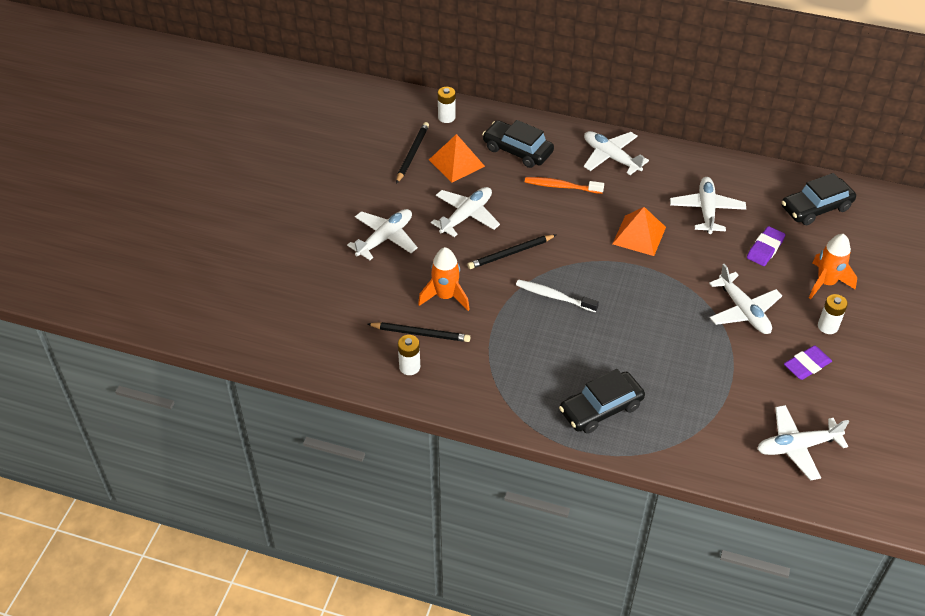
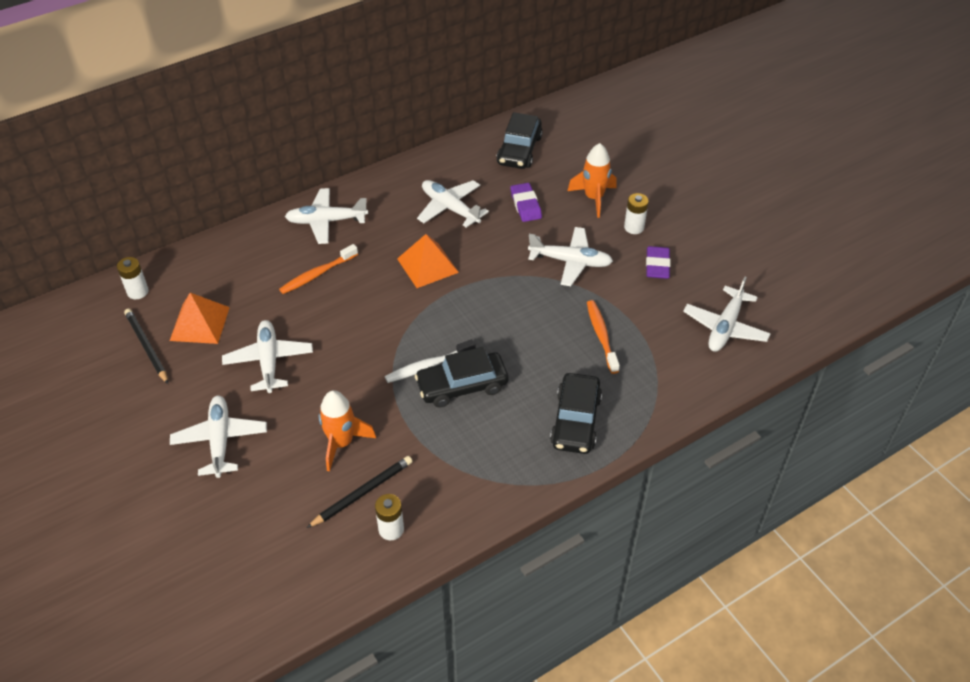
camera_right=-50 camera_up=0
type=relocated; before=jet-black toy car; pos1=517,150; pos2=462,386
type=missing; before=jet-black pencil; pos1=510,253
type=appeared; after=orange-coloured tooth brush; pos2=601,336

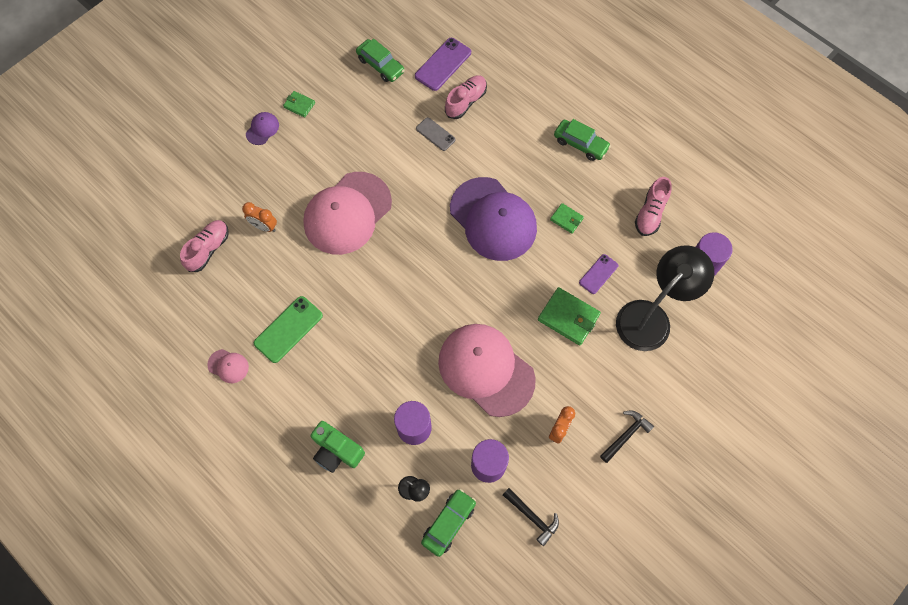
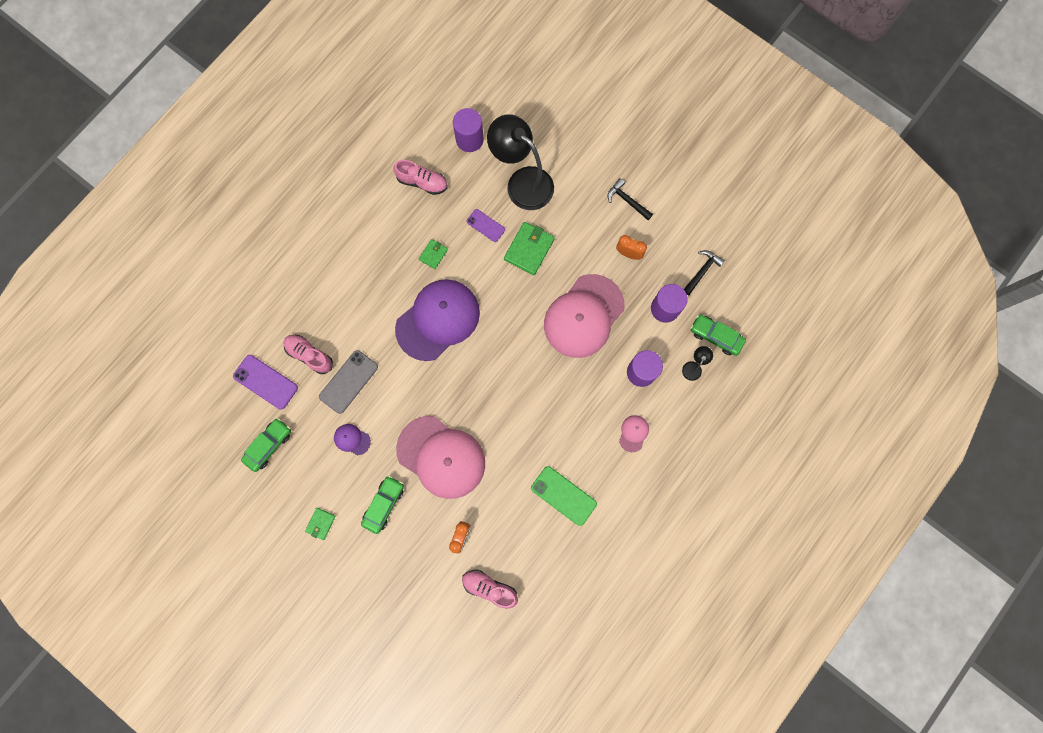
camera_right=-95 camera_up=10
type=relocated; before=violet peaked cap; pos1=262,129; pos2=352,439
type=size; before=gray phone; pos1=435,134; pos2=348,381; scale=1.59
type=relocated; before=green toy car; pos1=580,144; pos2=384,504
type=relocated; before=rosy peaked cap; pos1=228,366; pos2=633,433
type=missing; before=green photo camera; pos1=337,451

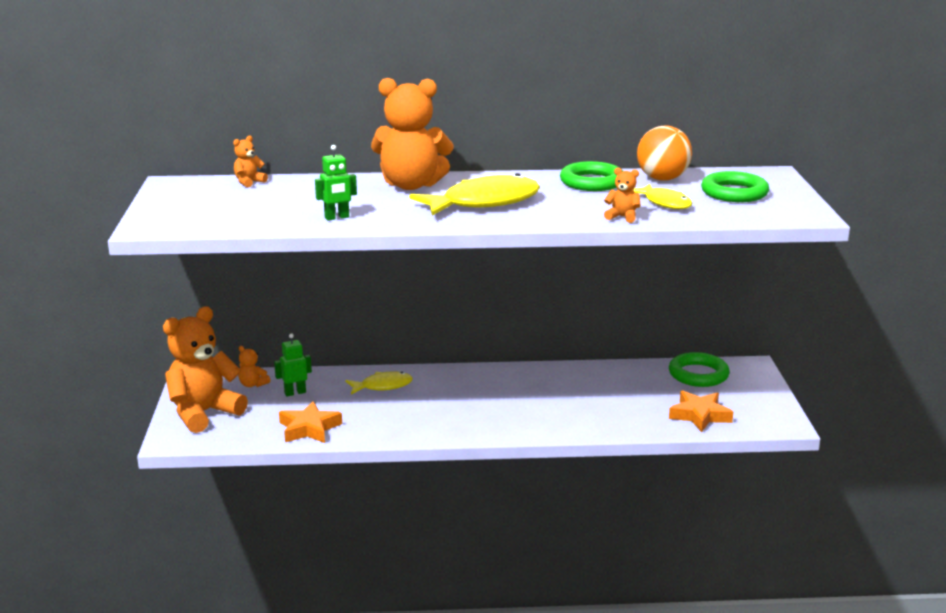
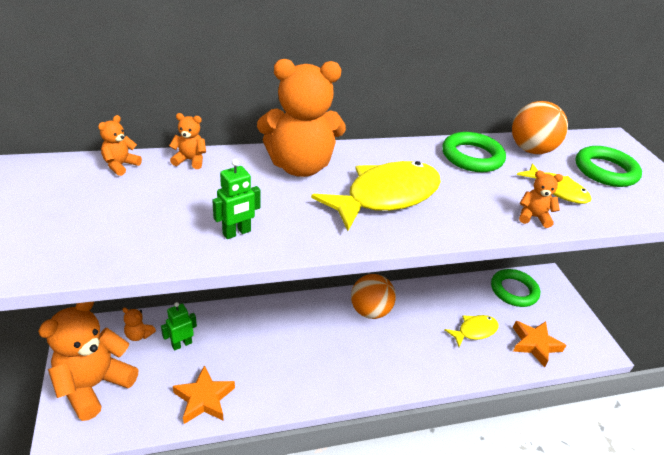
camera_right=-15 camera_up=15
type=relocated; before=golden fish figure; pos1=383,386; pos2=474,331
type=appeared; after=orange-coloured stuffed bear; pos2=190,160
type=appeared; after=orange-coloured play ball; pos2=370,311

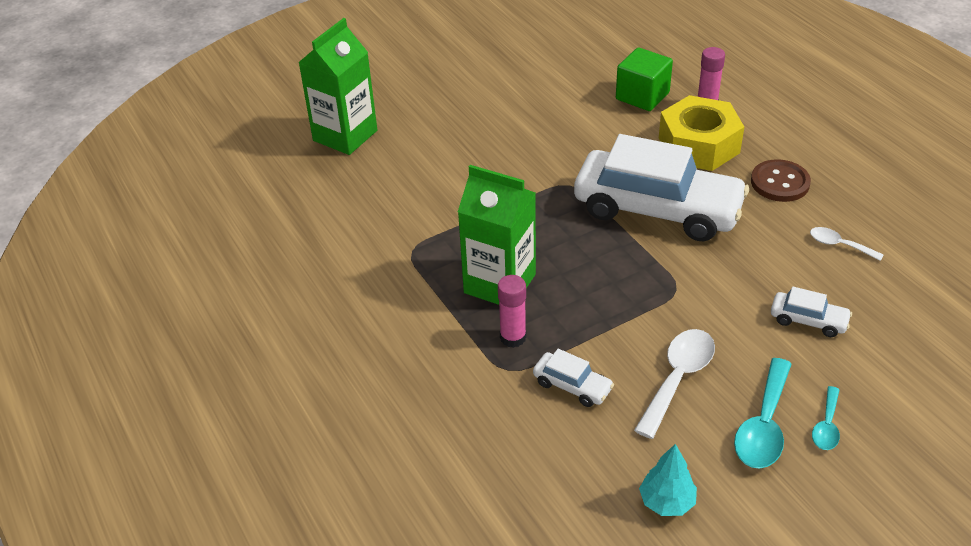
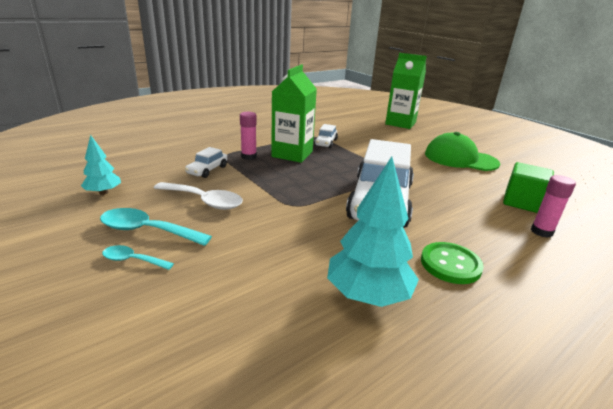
camera_right=80 camera_up=-15
type=missing; before=golden hex nut; pos1=698,145
type=colour; before=brown shirt button; after=green shirt button; pos1=780,182; pos2=450,264
type=exchanged; before=pure white teaspoon; after=turquoise toy tree; pos1=839,245; pos2=368,294
type=relocated; before=pure white toy car; pos1=808,320; pos2=326,143
type=appeared; after=green peaked cap; pos2=460,159

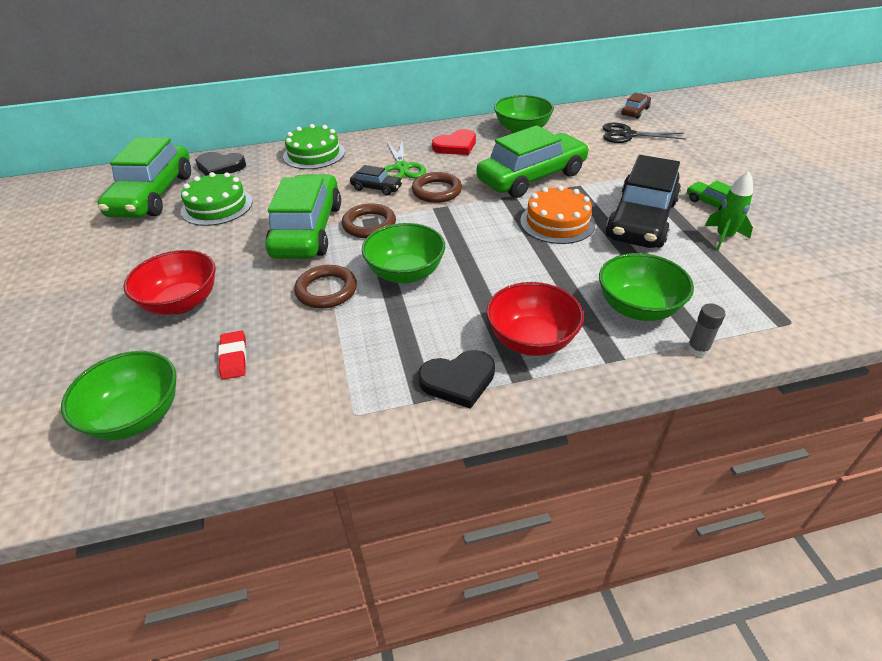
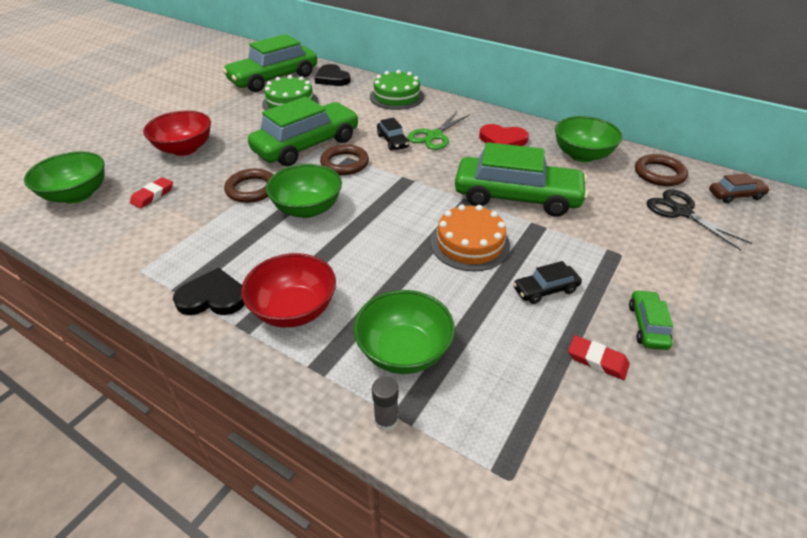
camera_right=45 camera_up=0
type=size; before=jet-black toy car; pos1=641,220; pos2=545,290; scale=0.44
type=exchanged; before=green spaceship; after=red gum eraser; pos1=724,237; pos2=597,360
type=relocated; before=brown ring; pos1=437,191; pos2=659,173
type=spun; before=jet-black heart; pos1=458,380; pos2=213,297; turn=150

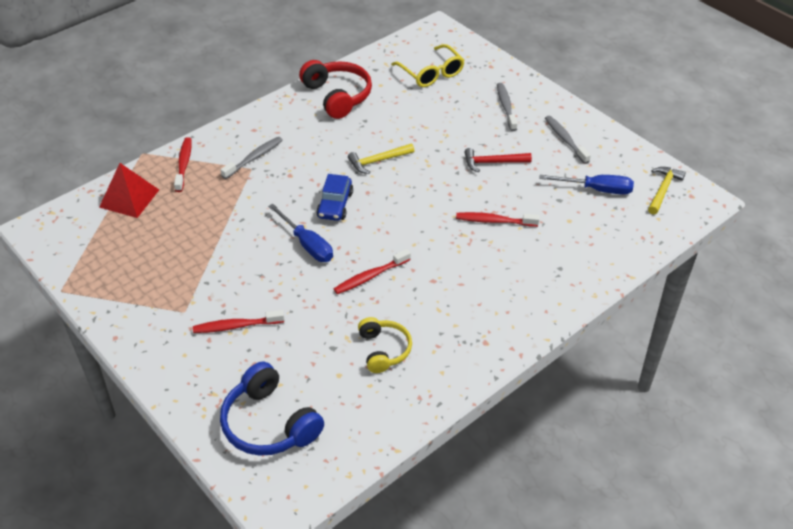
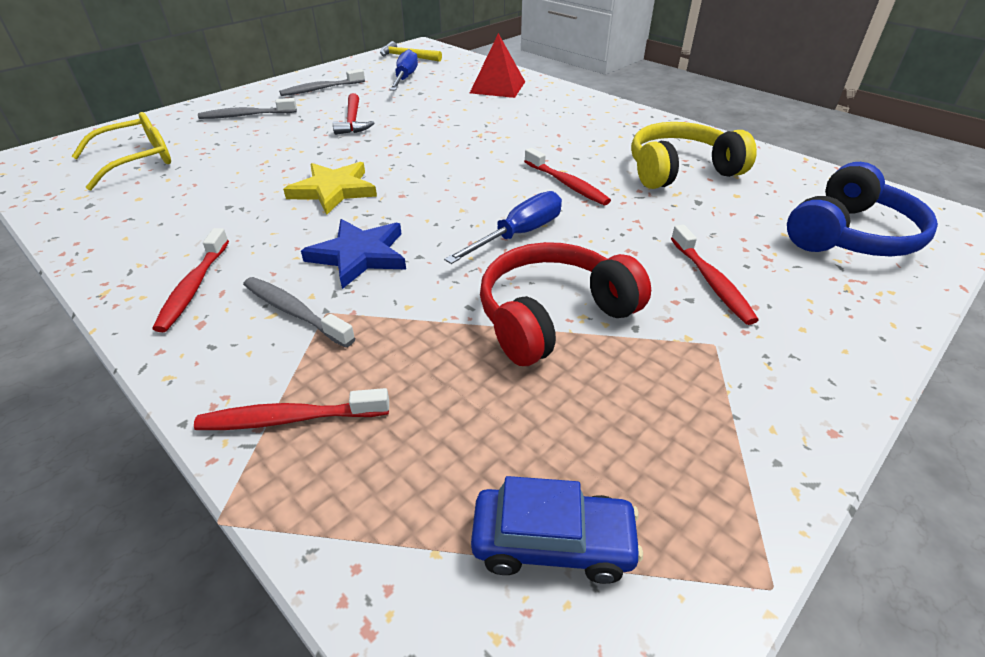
camera_right=-95 camera_up=-5
type=relocated; before=red over-ear headphones; pos1=337,96; pos2=553,316
type=exchanged; before=golden hammer; after=golden star; pos1=378,161; pos2=333,190
type=relocated; before=red solid pyramid; pos1=129,198; pos2=498,87
type=relocated; before=blue toy car; pos1=335,205; pos2=552,543
type=relocated; before=red tooth brush; pos1=494,221; pos2=193,287
type=size; before=golden over-ear headphones; pos1=384,350; pos2=680,170; scale=1.58
type=appeared; after=blue star; pos2=359,255

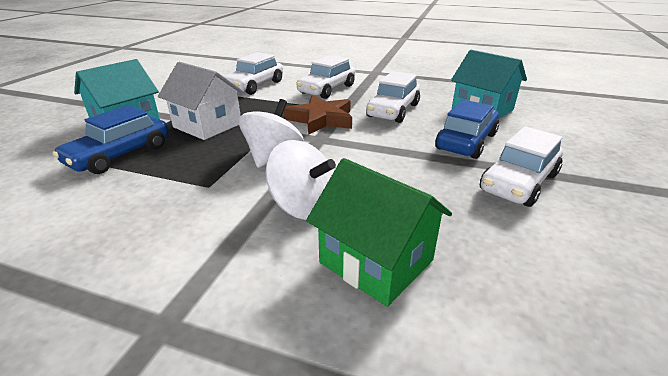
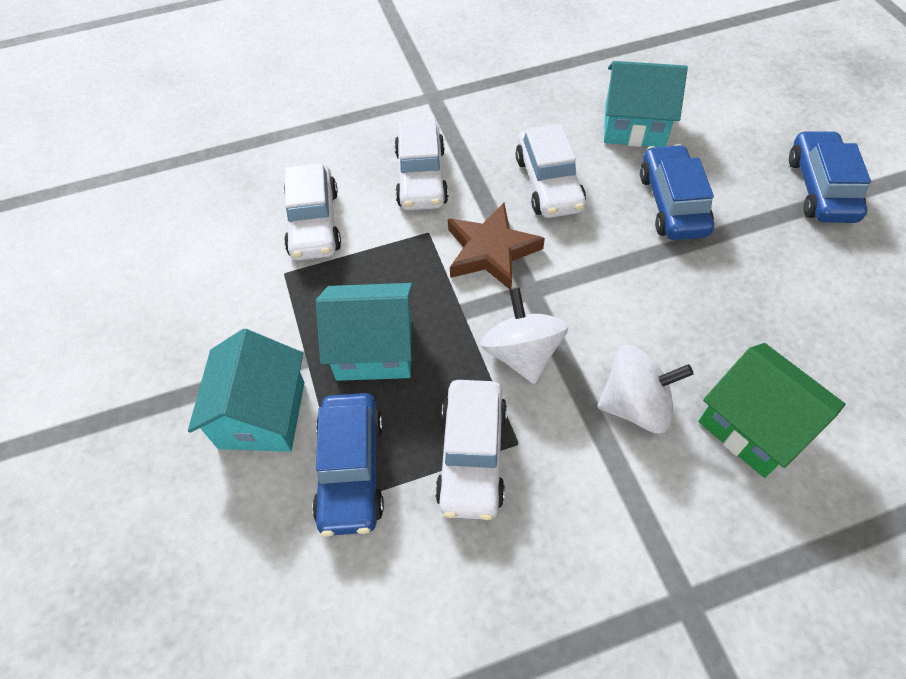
camera_right=-35 camera_up=25
type=colour; before=pure white cottage; after=turquoise cottage; pos1=207,125; pos2=374,349
type=relocated; before=pure white toy car; pos1=519,182; pos2=472,455
type=spun; before=green cottage; pos1=376,261; pos2=753,426; turn=45
type=appeared; after=blue toy car; pos2=820,188

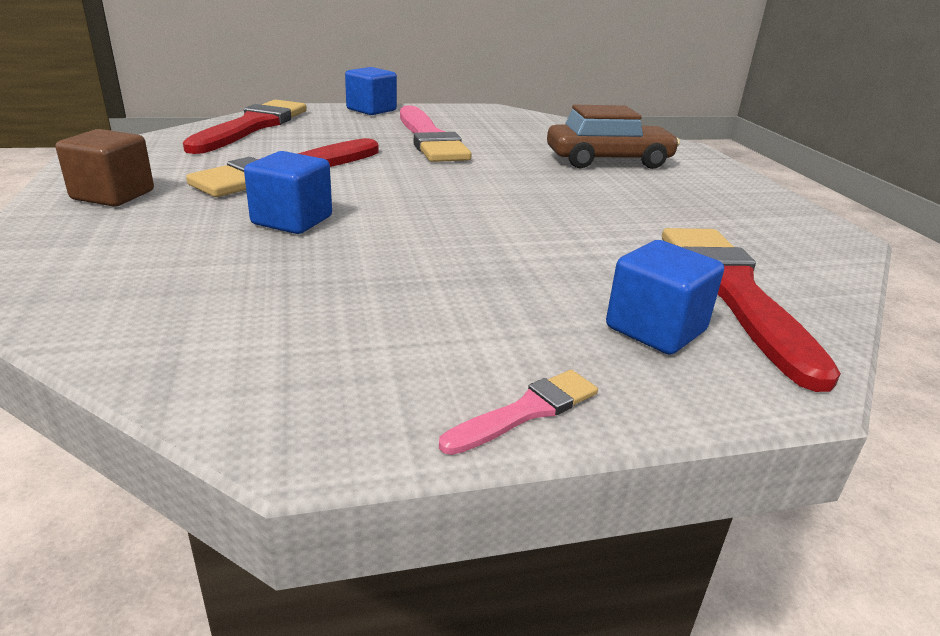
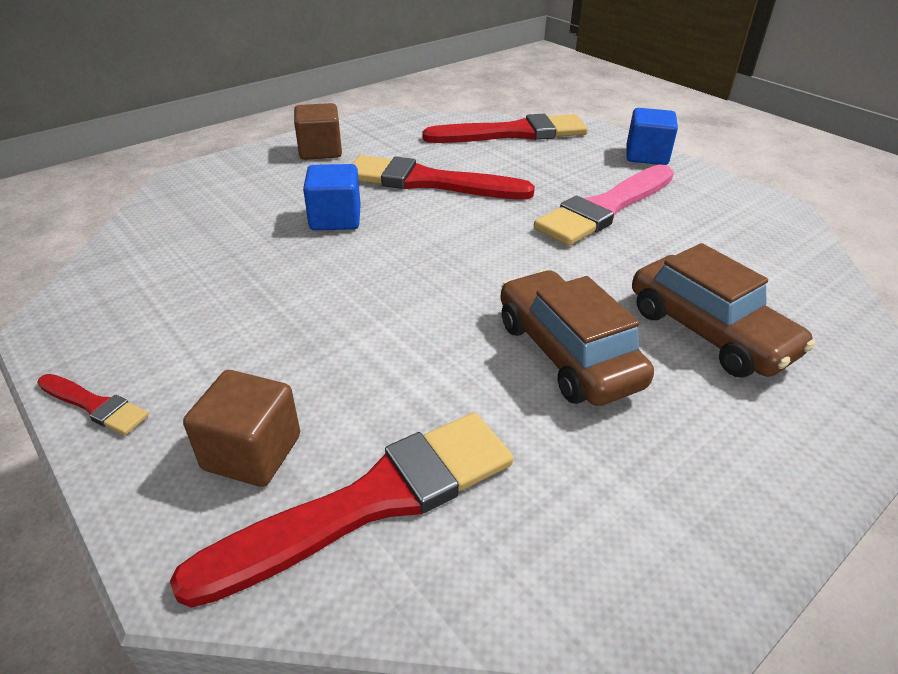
camera_right=65 camera_up=10
type=colour; before=blue block; after=brown block; pos1=655,329; pos2=252,452
type=colour; before=rosy brush; after=red brush; pos1=526,411; pos2=95,405
type=appeared; after=brown toy car; pos2=566,353

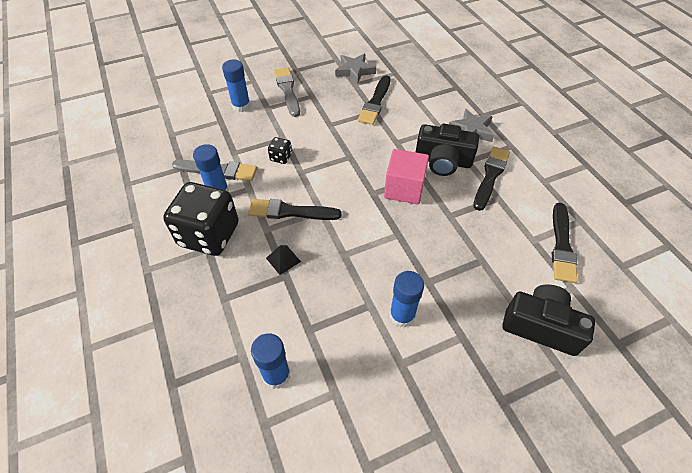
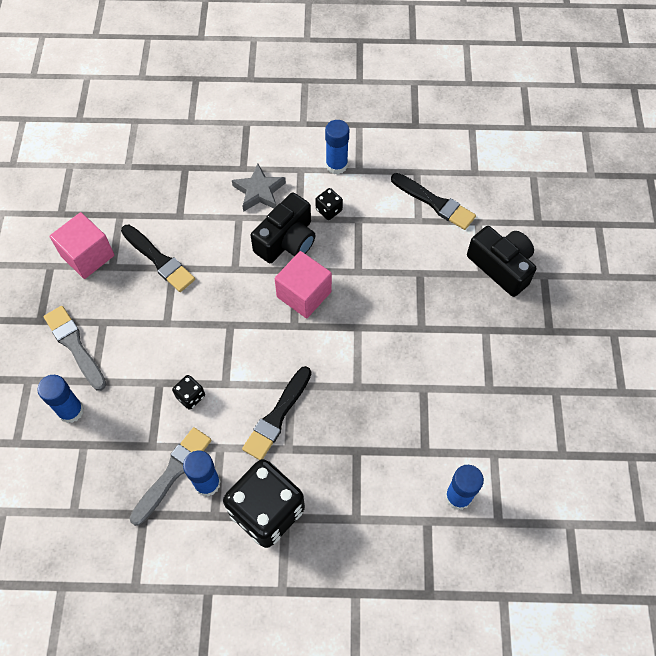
camera_right=-65 camera_up=10
type=exchanged; before=gray star; after=rosy block; pos1=354,71; pos2=87,256
type=spun; before=gray brush; pos1=287,90; pos2=75,345; turn=45
type=exchanged; before=jet-black brush; after=jet-black dice; pos1=490,176; pos2=329,210
type=missing; before=jet-black solid pyramid; pos1=283,259
type=relocated; before=blue stick of glue; pos1=402,315; pos2=336,165
type=spun; before=jet-black photo camera; pos1=541,326; pos2=501,266; turn=90

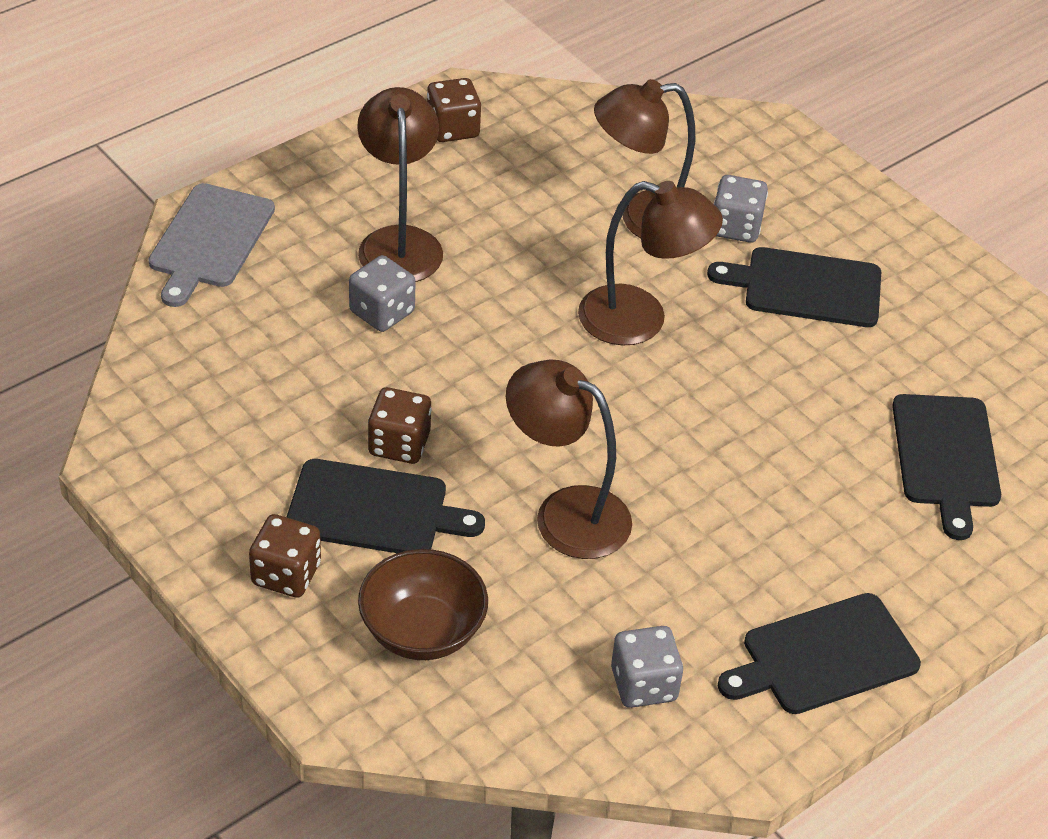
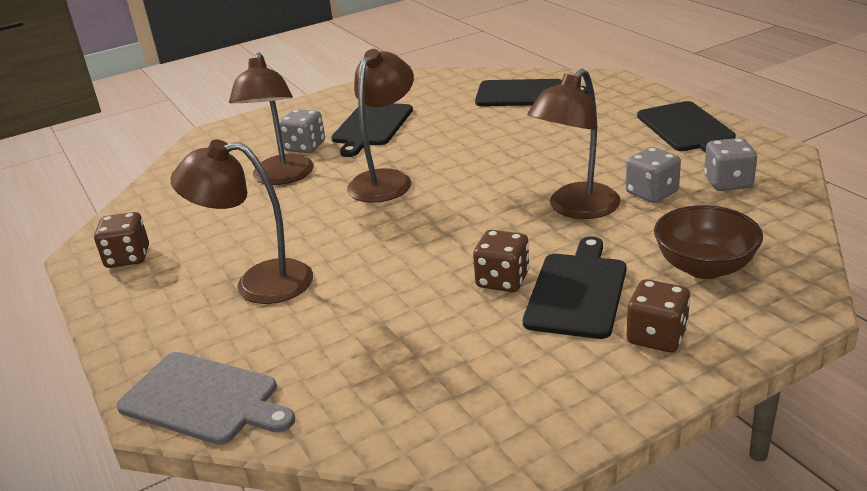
camera_right=-75 camera_up=-15
type=relocated; before=gray dice; pos1=382,312; pos2=651,193

